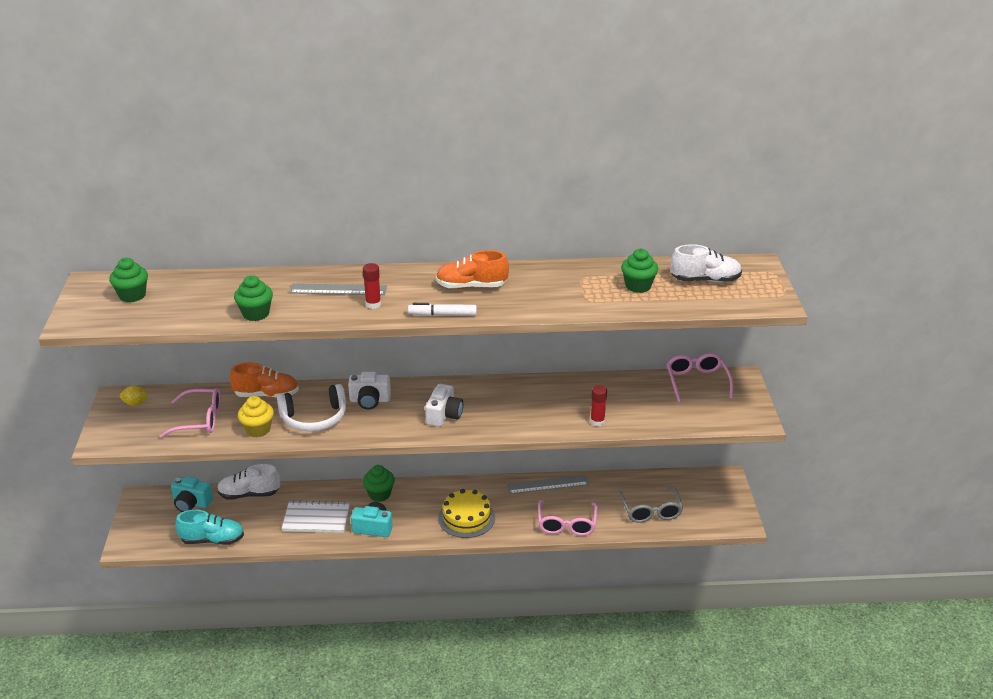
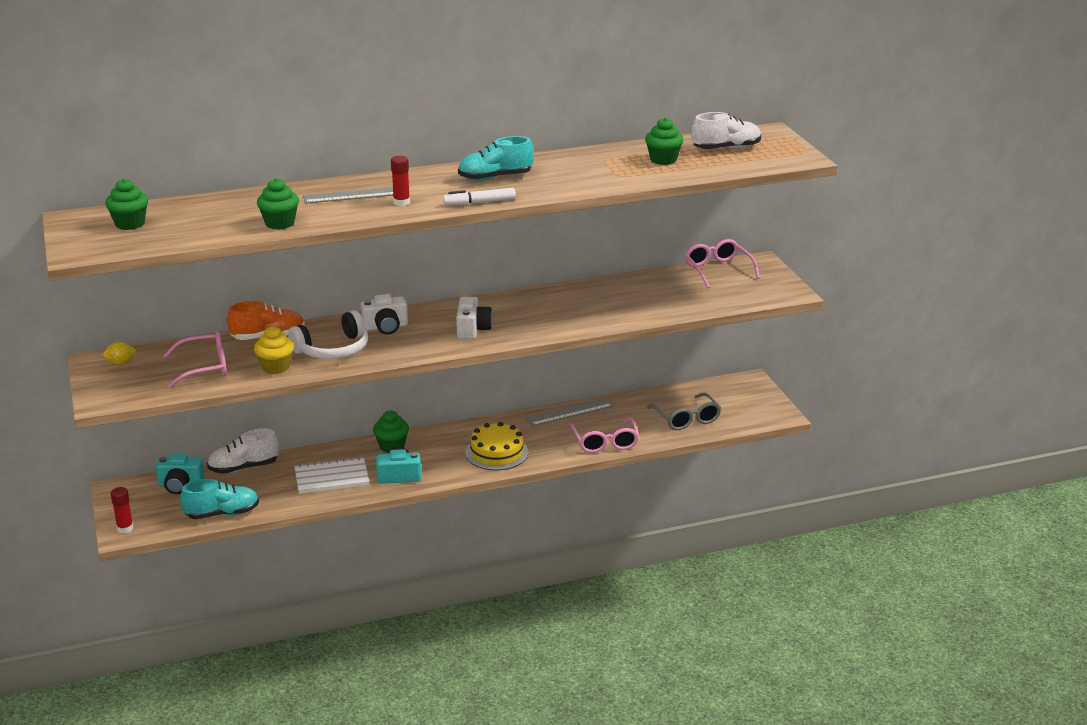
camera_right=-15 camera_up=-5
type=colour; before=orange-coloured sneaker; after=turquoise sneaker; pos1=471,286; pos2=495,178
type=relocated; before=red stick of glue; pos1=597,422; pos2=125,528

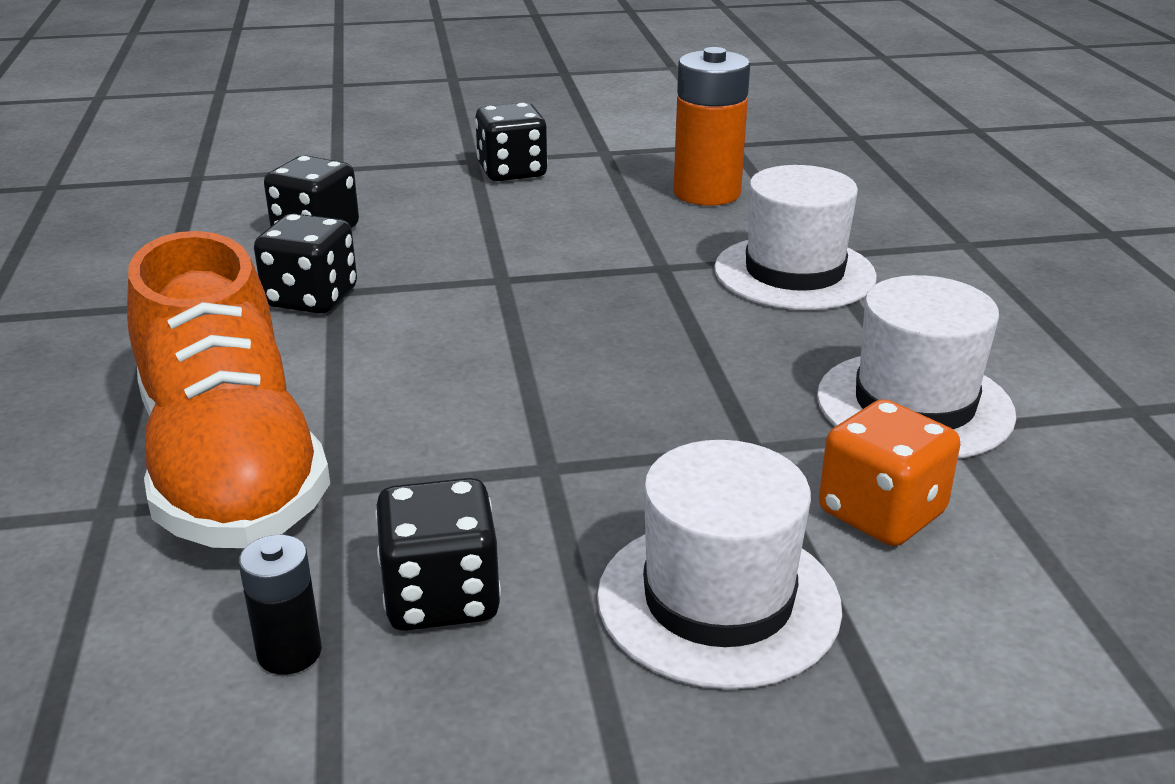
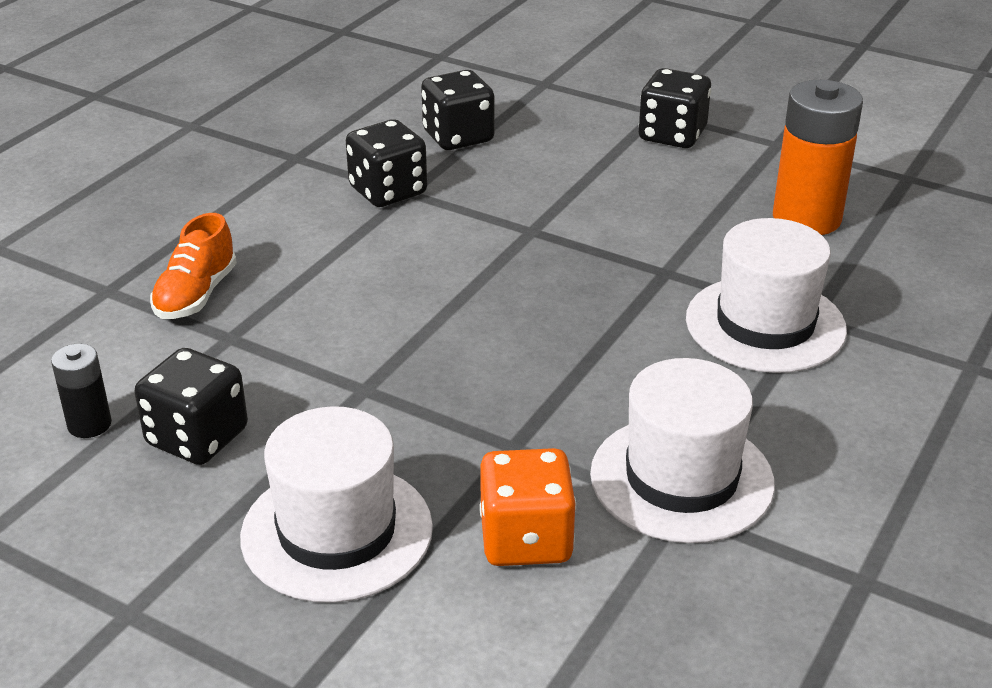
camera_right=40 camera_up=5
type=size; before=orange-coloured sneaker; pos1=231,468; pos2=196,295; scale=0.46

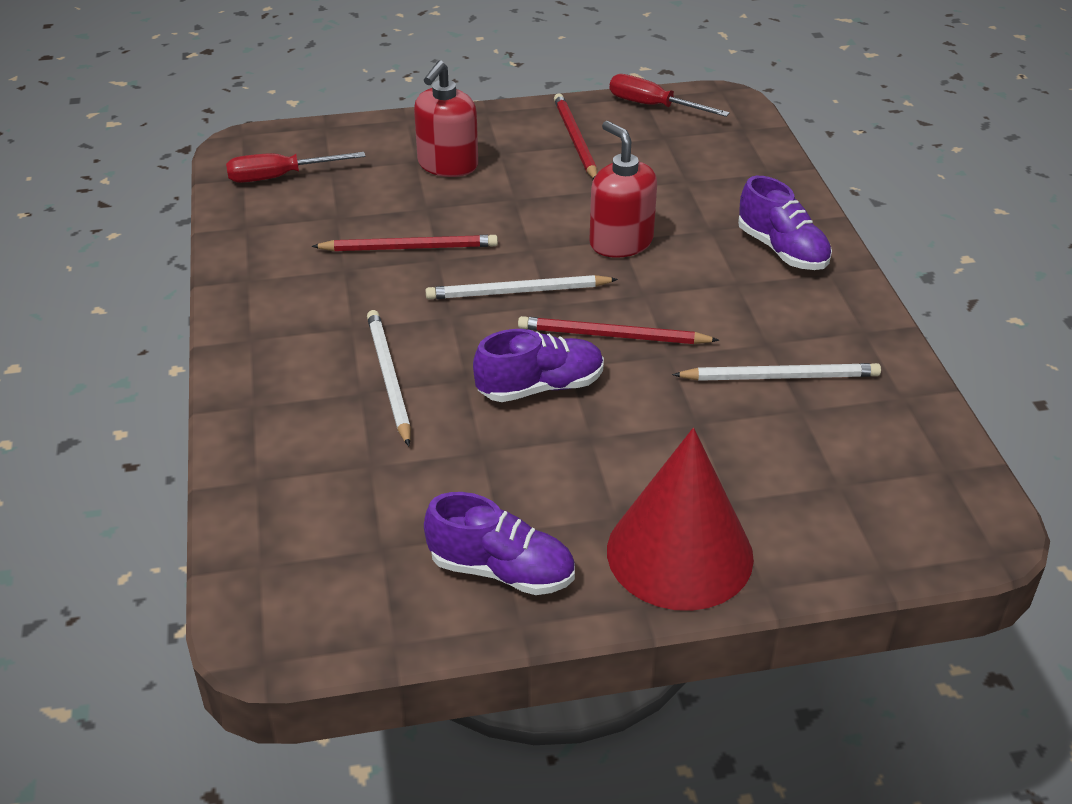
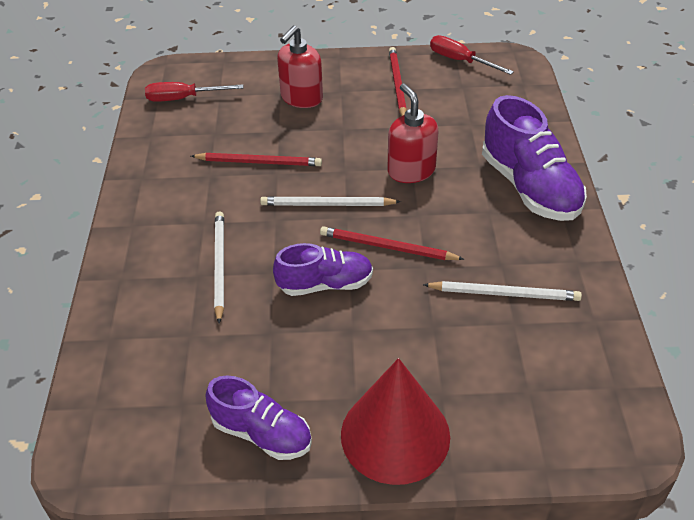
camera_right=10 camera_up=5
type=size; before=violet sneaker; pos1=782,250; pos2=529,187; scale=1.6

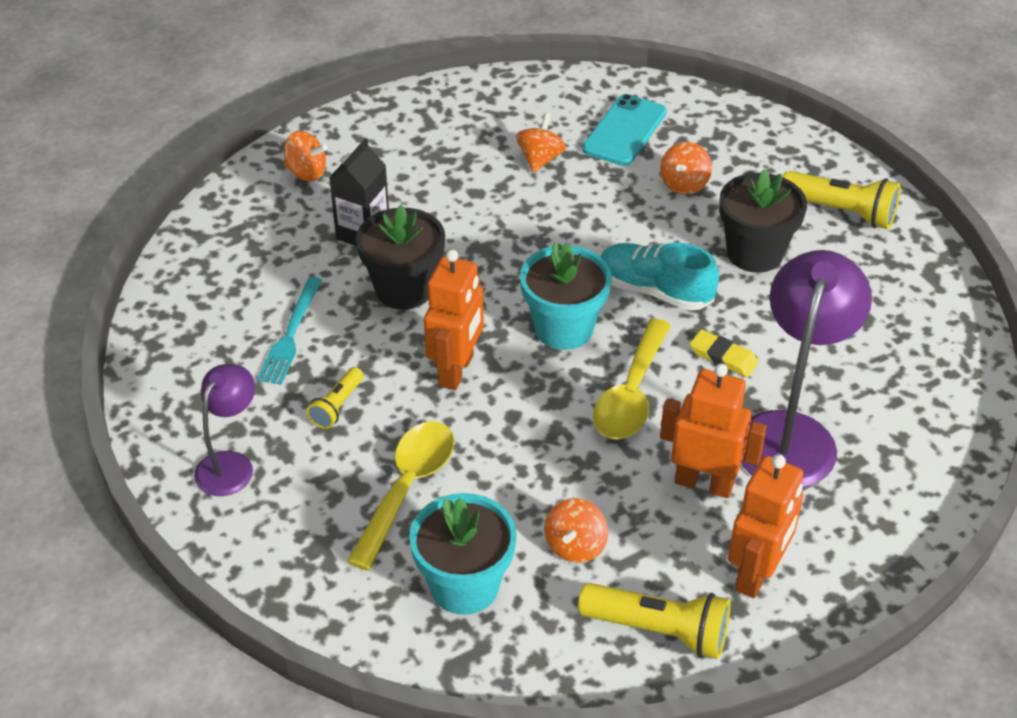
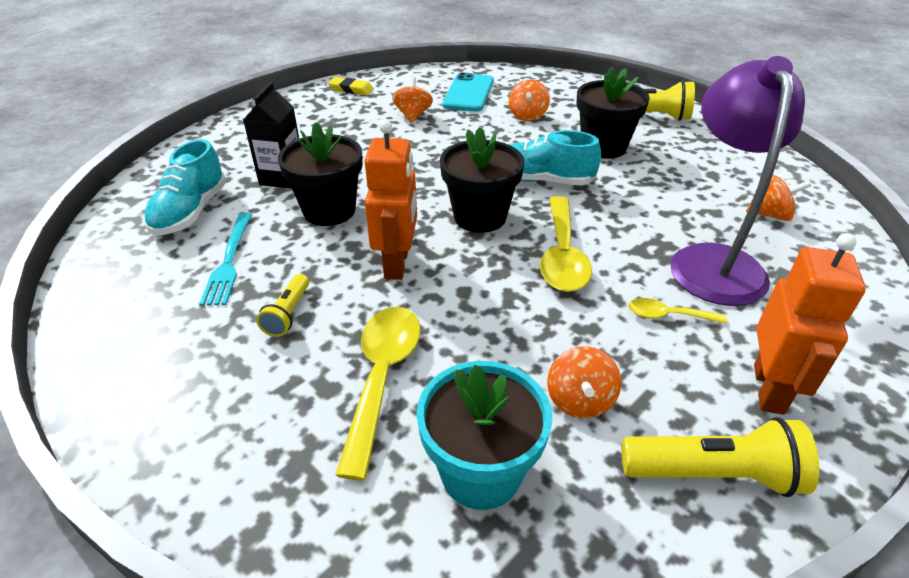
camera_right=-15 camera_up=-5
type=relocated; before=orange-coloured whirligig; pos1=306,172; pos2=770,214
type=colour; before=turquoise plant pot; after=jet-black plant pot; pos1=563,328; pos2=480,217
type=relocated; before=golden gum eraser; pos1=723,357; pos2=351,89
type=missing; before=violet lamp; pos1=230,464
type=exchanged; before=orange-coloured toy robot; after=golden teaspoon; pos1=704,483; pos2=667,315
type=appeared; after=turquoise sneaker; pos2=191,212

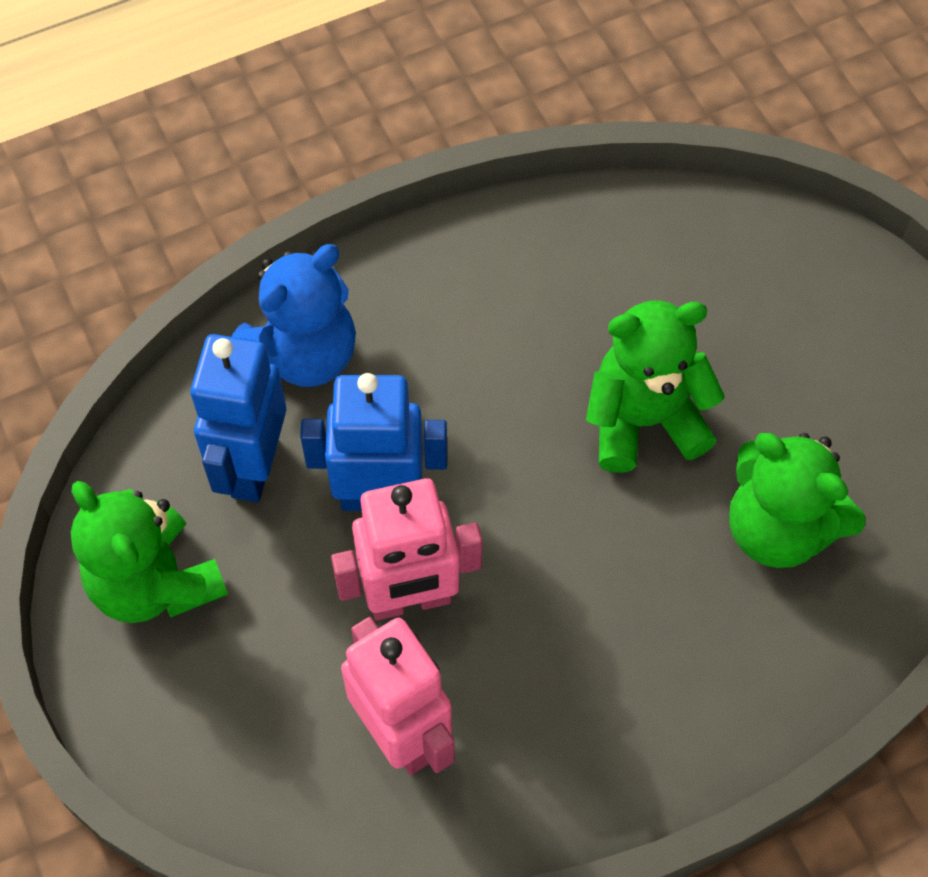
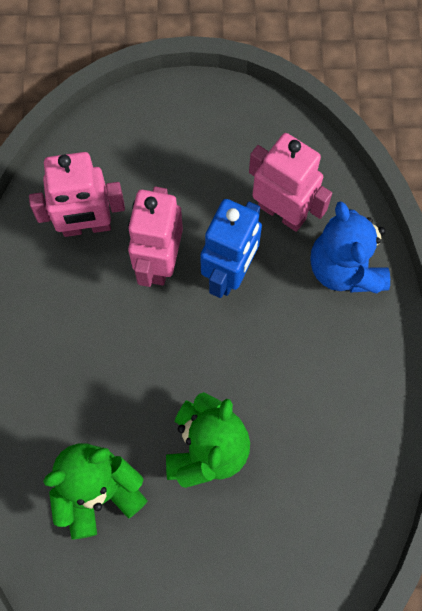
camera_right=115 camera_up=10
type=colour; before=blue toy robot; after=rosy toy robot; pos1=253,466; pos2=282,212
type=missing; before=green stuffed bear; pos1=155,583

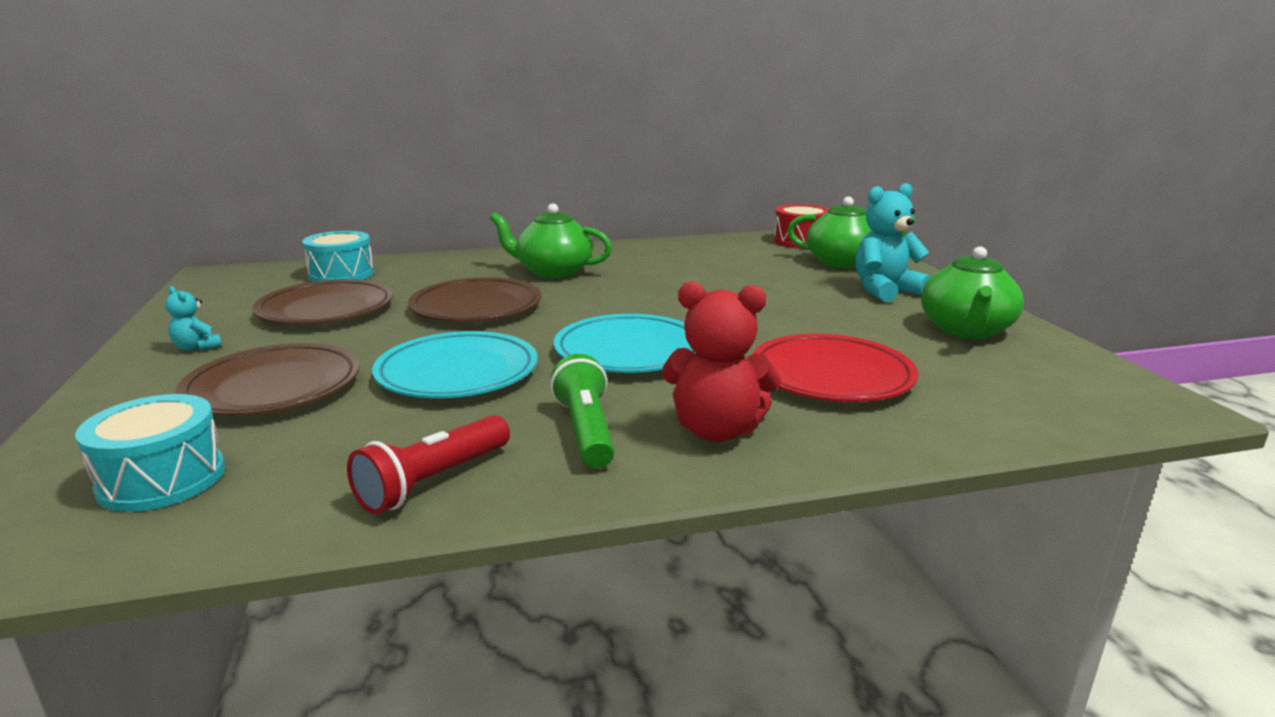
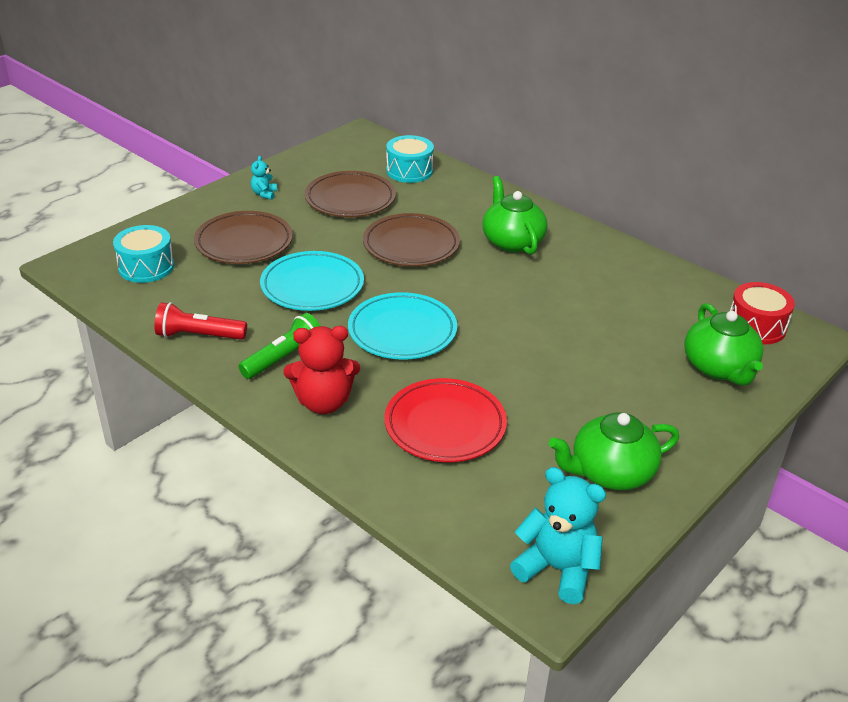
camera_right=55 camera_up=15
type=relocated; before=turquoise stuffed bear; pos1=885,291; pos2=557,569
type=spun; before=red stuffed bear; pos1=716,430; pos2=323,402; turn=-75

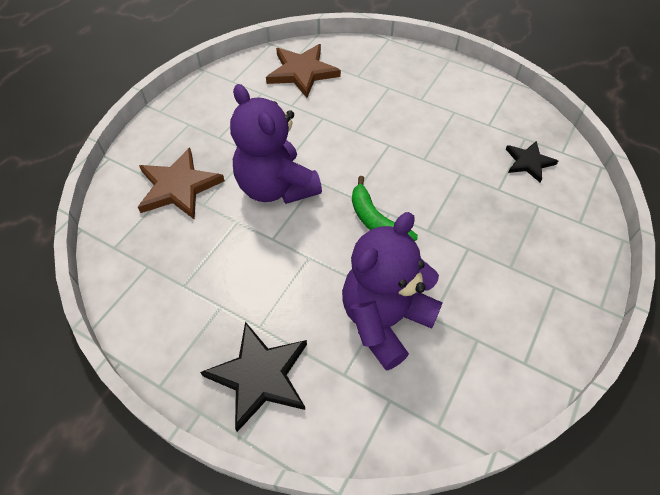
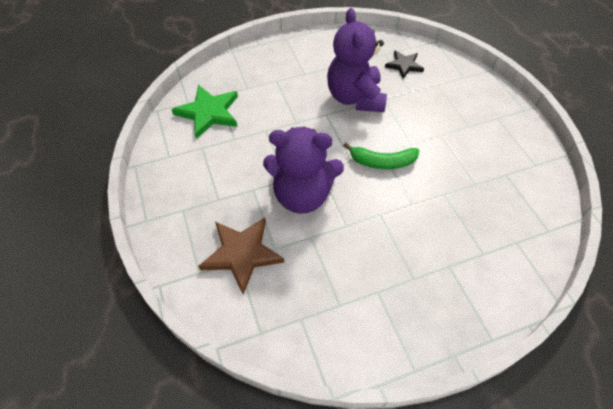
camera_right=-50 camera_up=0
type=colour; before=brown star; after=green star; pos1=302,72; pos2=208,112
type=relocated; before=violet stuffed bear; pos1=385,320; pos2=355,98
type=missing; before=jet-black star; pos1=260,376

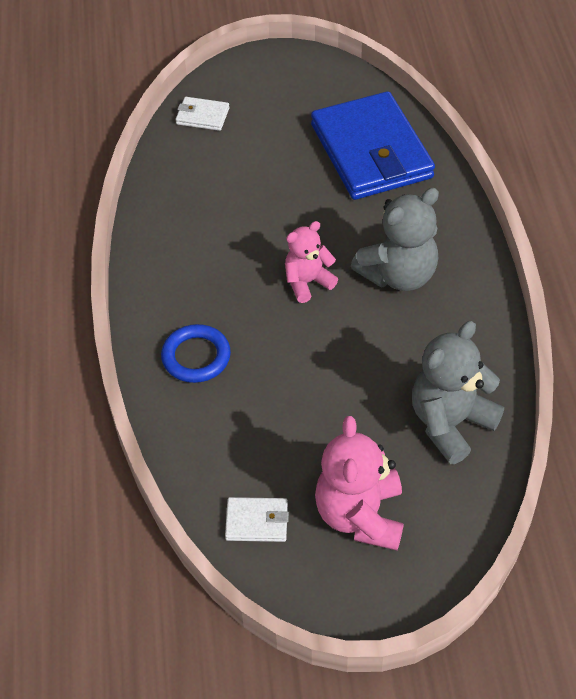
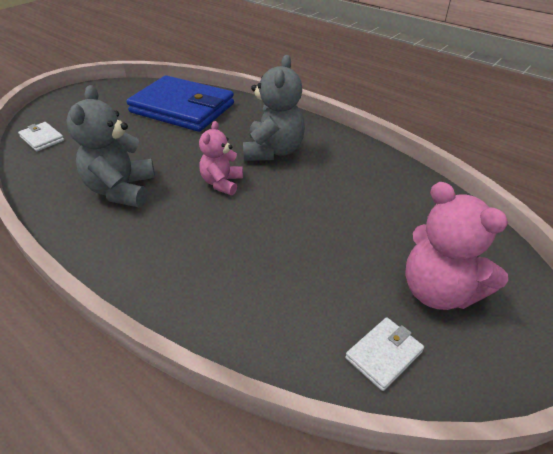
camera_right=-45 camera_up=-10
type=spun; before=pure white billfold; pos1=202,116; pos2=42,139; turn=75
type=relocated; before=gray stuffed bear; pos1=450,423; pos2=122,190
type=missing; before=blue ring; pos1=196,357

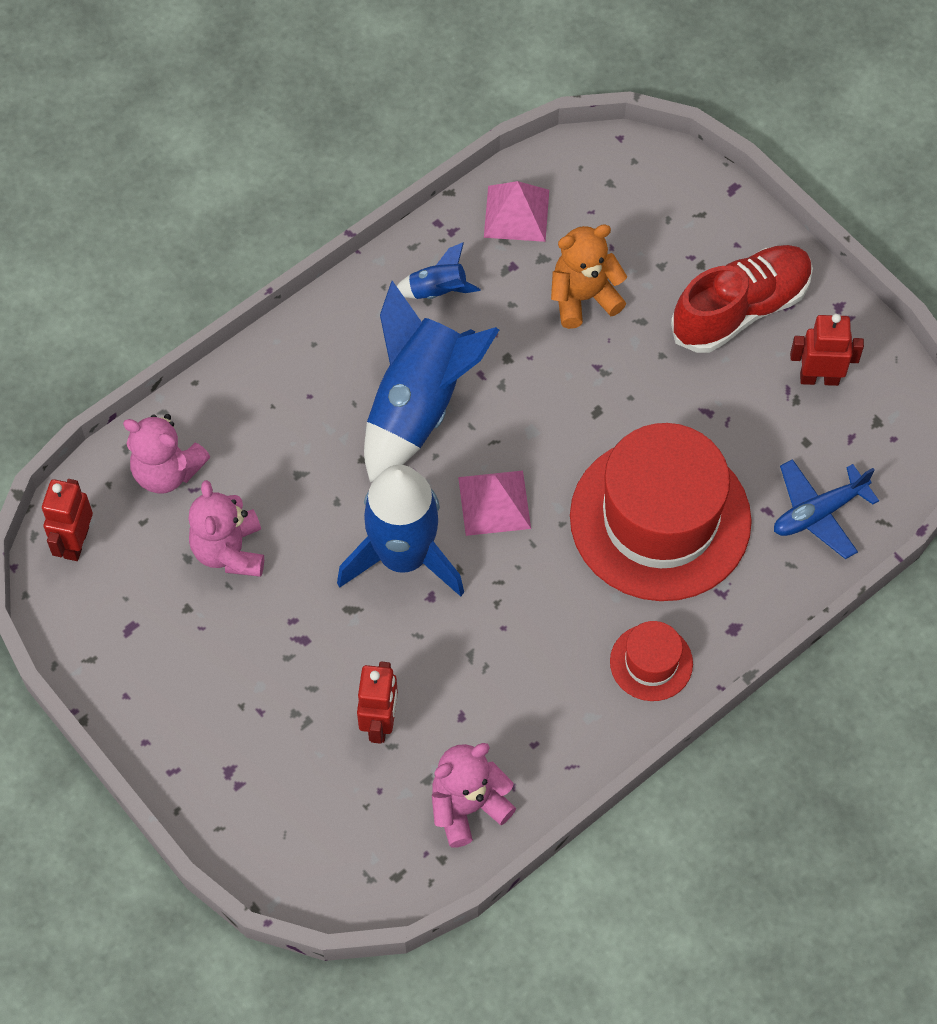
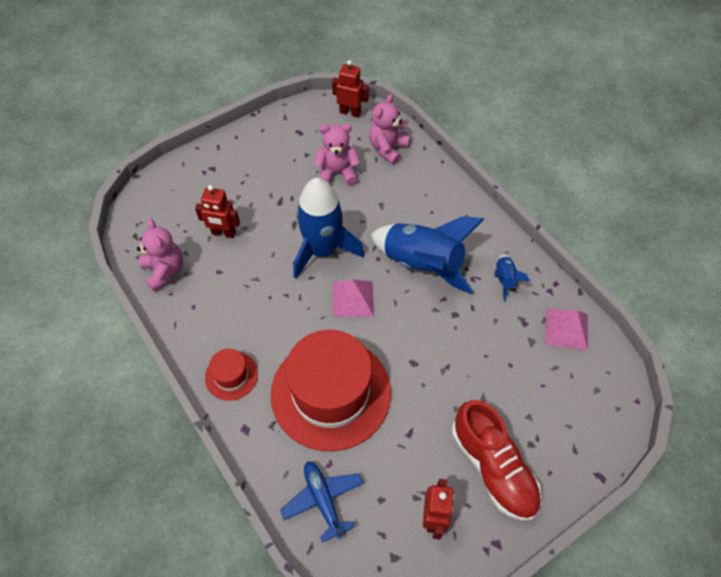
camera_right=95 camera_up=-5
type=missing; before=orange-coloured stuffed bear; pos1=583,298

